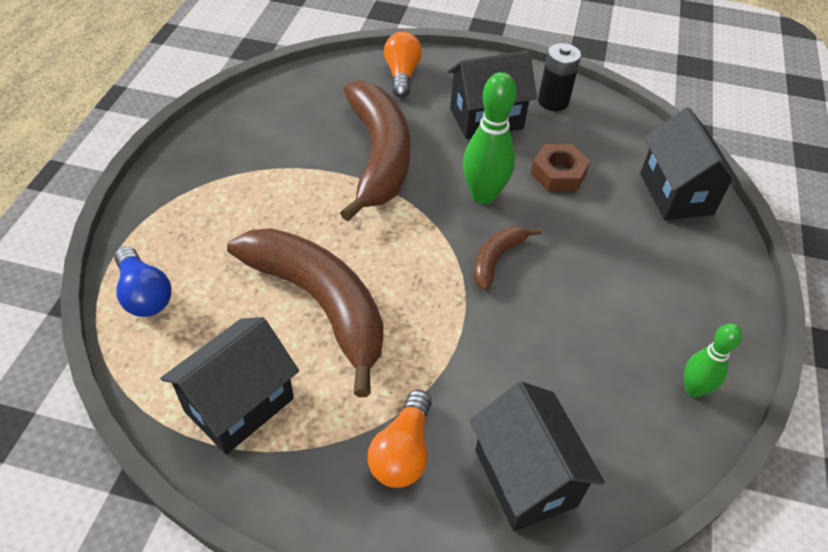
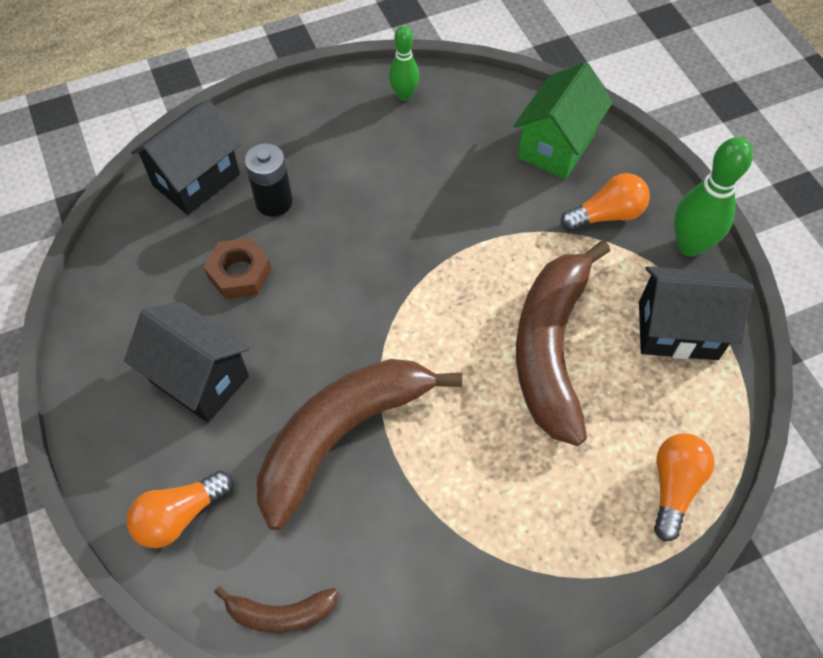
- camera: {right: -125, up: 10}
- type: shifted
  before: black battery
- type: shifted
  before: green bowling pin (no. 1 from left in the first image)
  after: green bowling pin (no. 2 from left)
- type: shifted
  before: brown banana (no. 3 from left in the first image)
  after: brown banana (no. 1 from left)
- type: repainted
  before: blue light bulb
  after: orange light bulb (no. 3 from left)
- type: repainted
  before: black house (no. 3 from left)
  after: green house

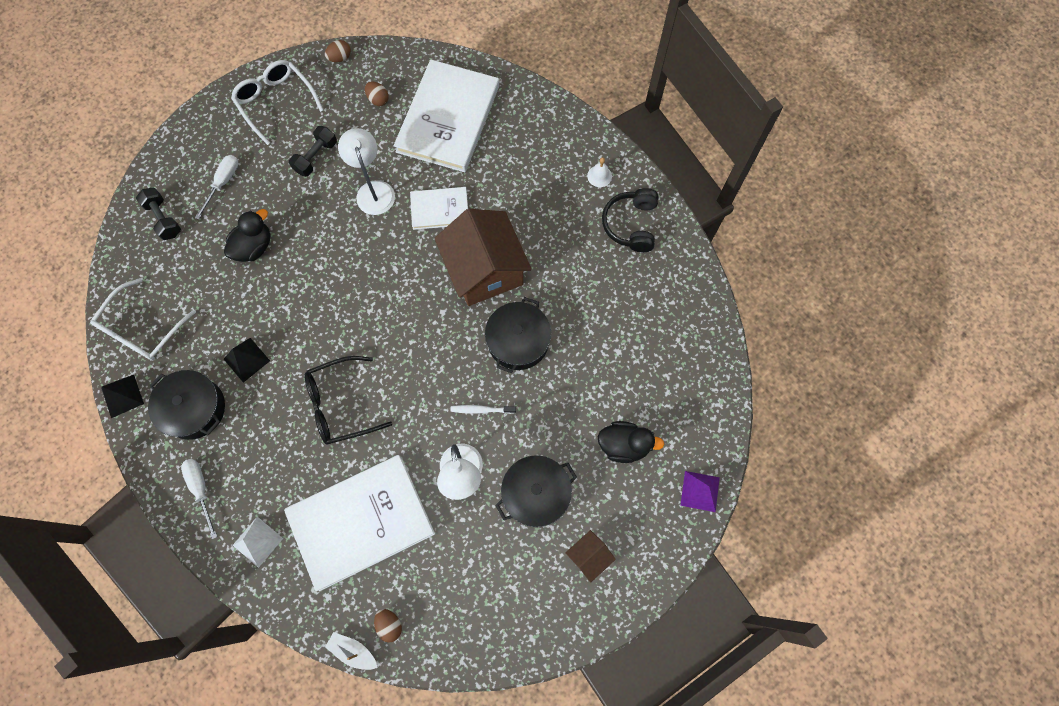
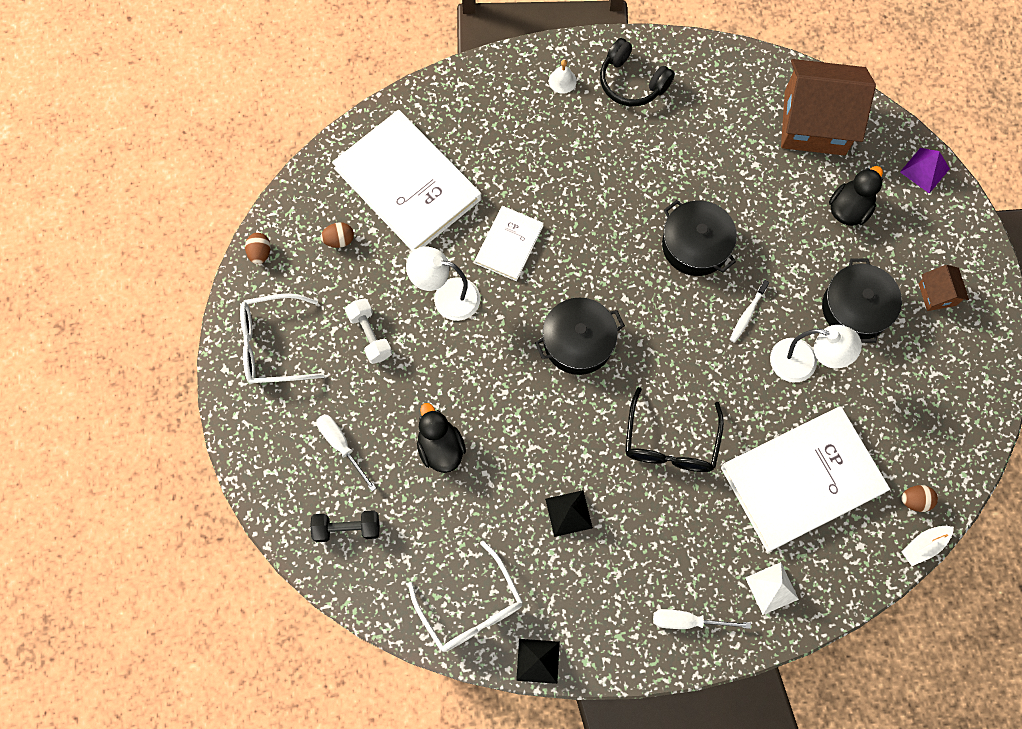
- camera: {right: -60, up: 0}
- type: repainted
  before: black dumbbell (no. 2 from left)
  after: white dumbbell
- type: shifted
  before: brown house (no. 1 from left)
- type: shifted
  before: black pot (no. 1 from left)
- type: rotated
  before: white book (no. 1 from left in the first image)
  turn: 60

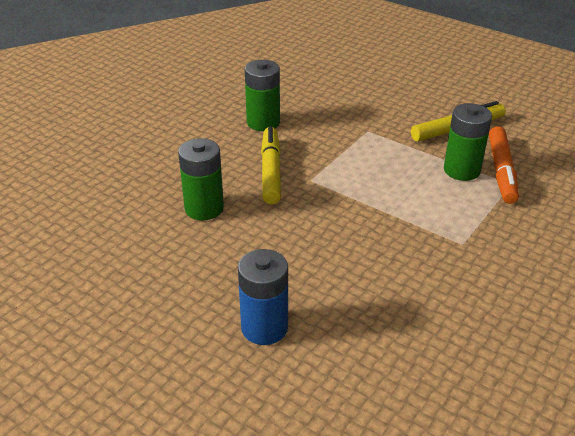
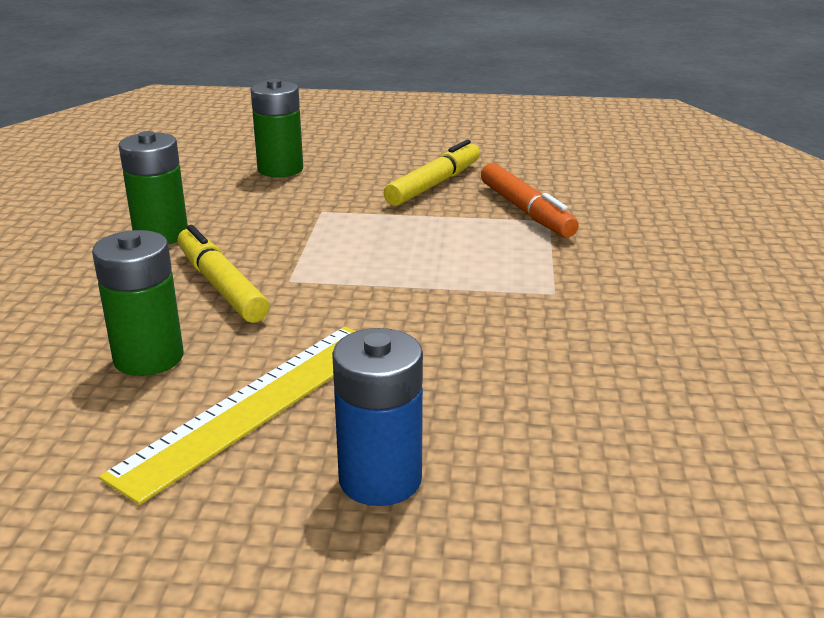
- camera: {right: -30, up: -10}
- type: shifted
  before: green battery (no. 3 from left)
- type: new
  after: yellow ruler

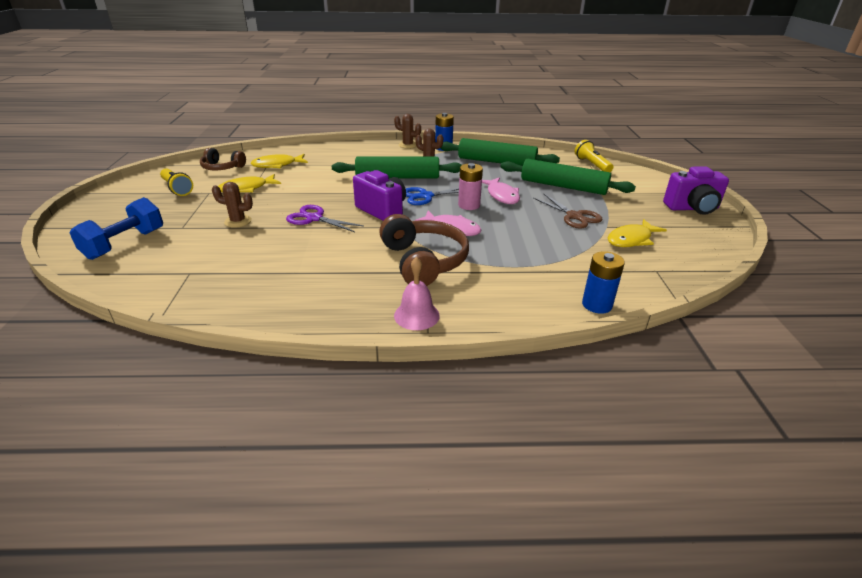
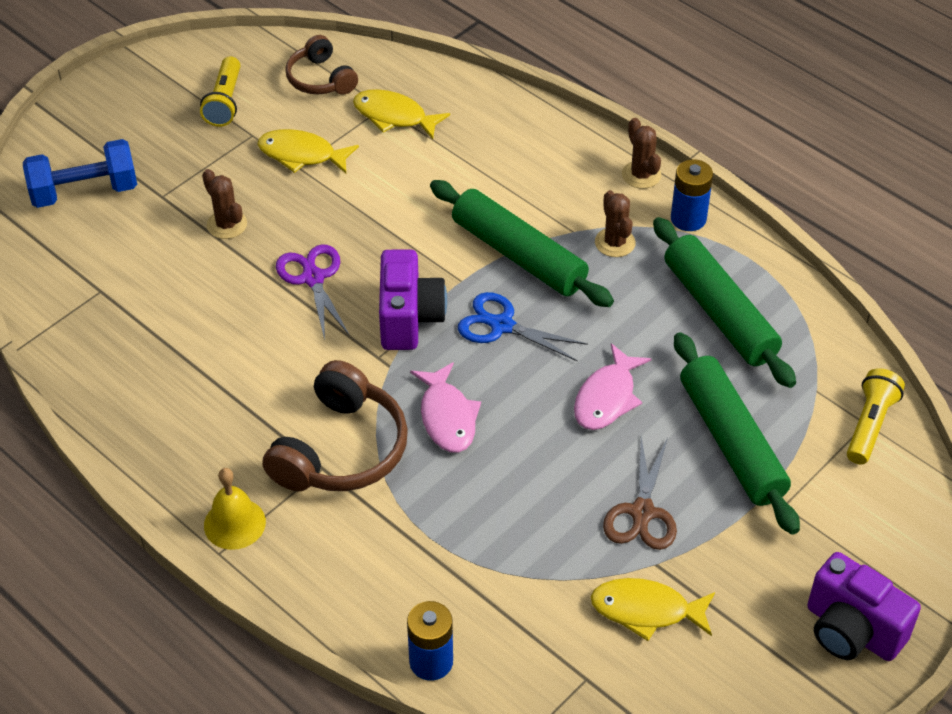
- camera: {right: 45, up: 15}
- type: gone
  before: pink battery
- type: repainted
  before: pink bell
  after: yellow bell

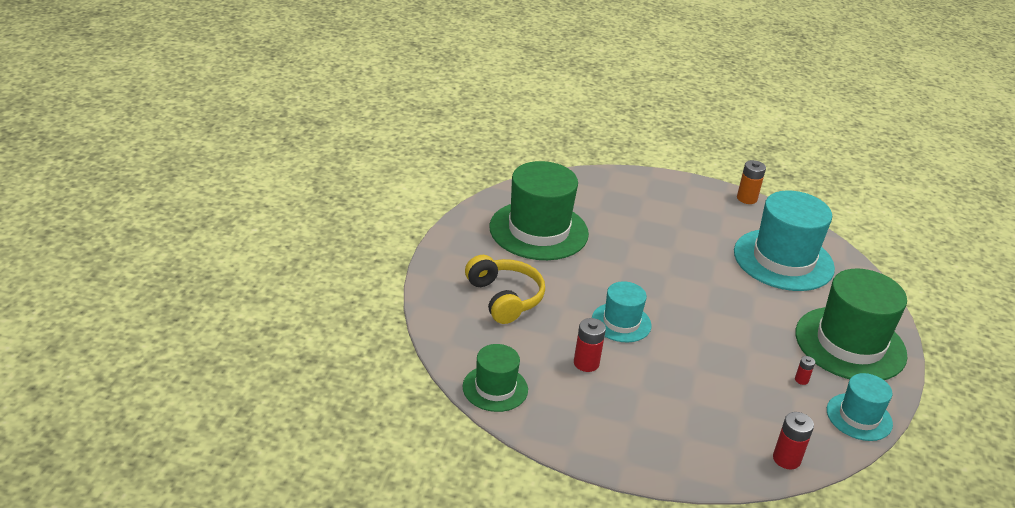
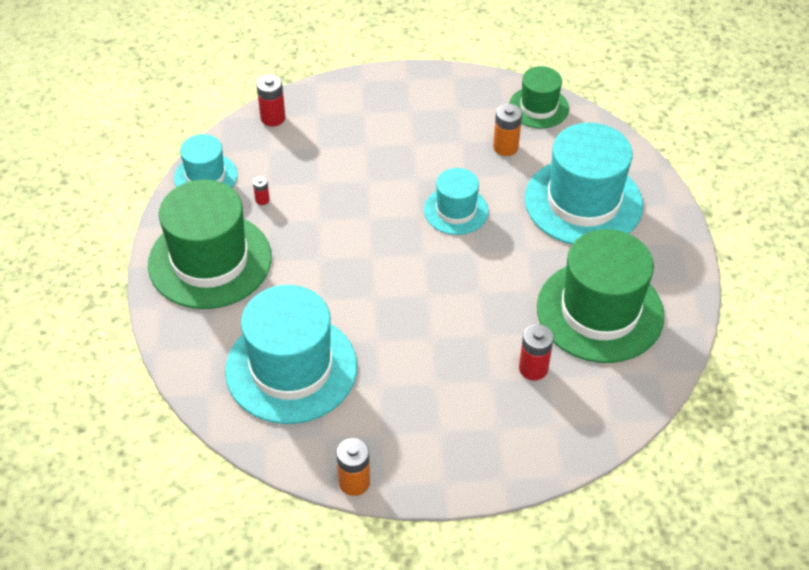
- camera: {right: 165, up: 15}
- type: swapped
  before: yellow headphones
  after: turquoise hat (no. 4 from left)
- type: shifted
  before: red battery (no. 1 from left in the first image)
  after: red battery (no. 3 from left)
- type: new
  after: orange battery (no. 2 from left)

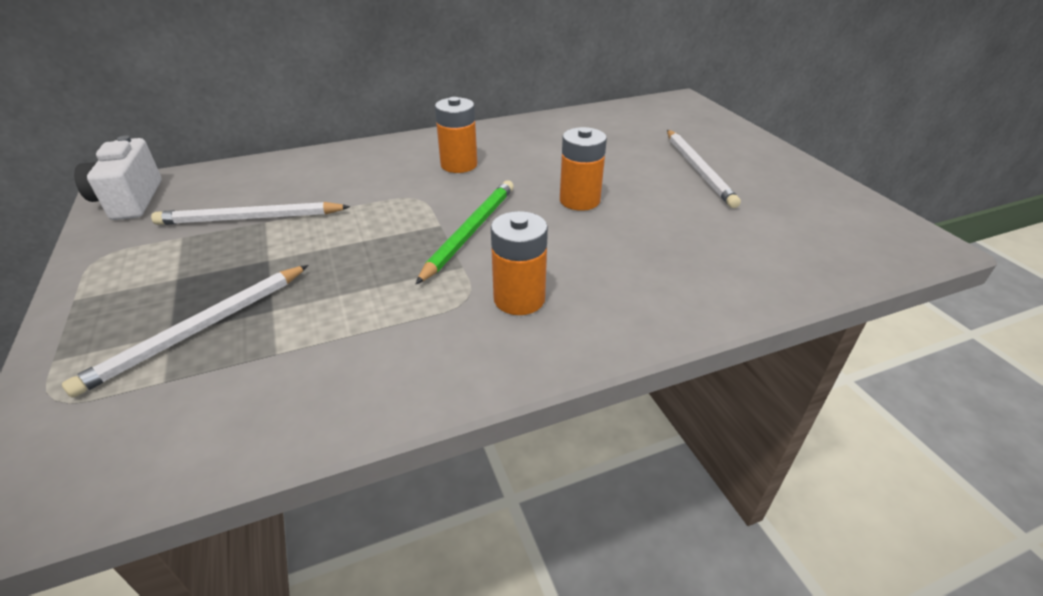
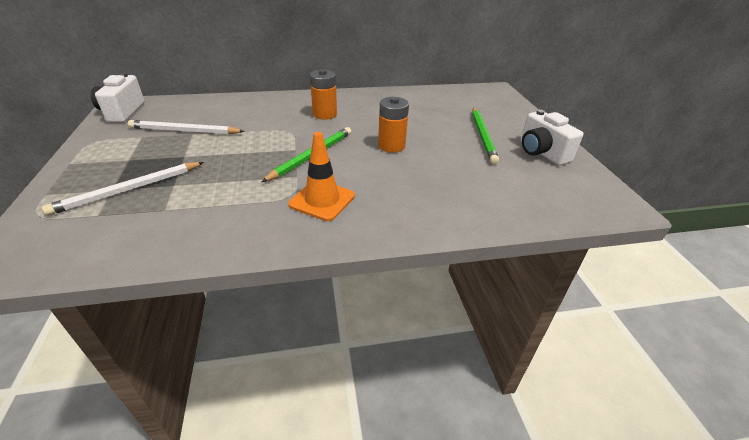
- camera: {right: 10, up: 0}
- type: repainted
  before: white pencil (no. 3 from left)
  after: green pencil (no. 2 from left)
- type: swapped
  before: orange battery (no. 2 from left)
  after: orange traffic cone
- type: new
  after: white camera (no. 2 from left)

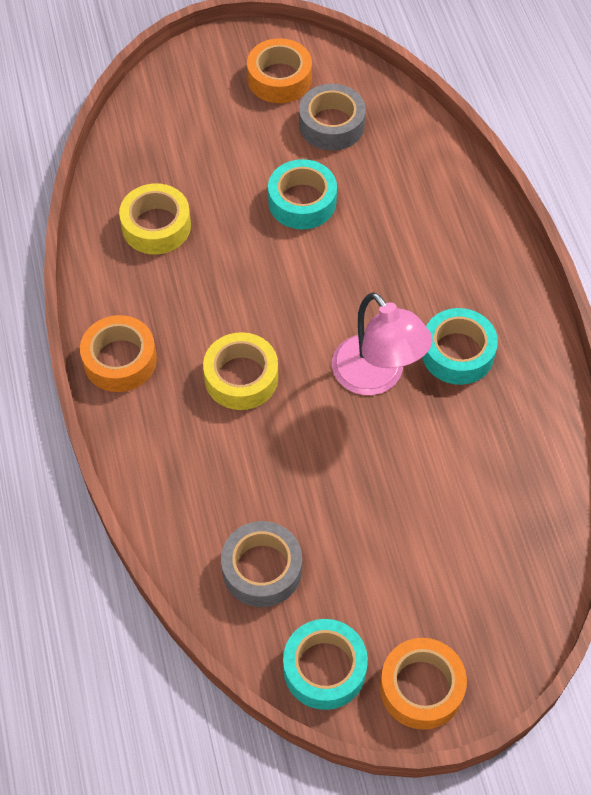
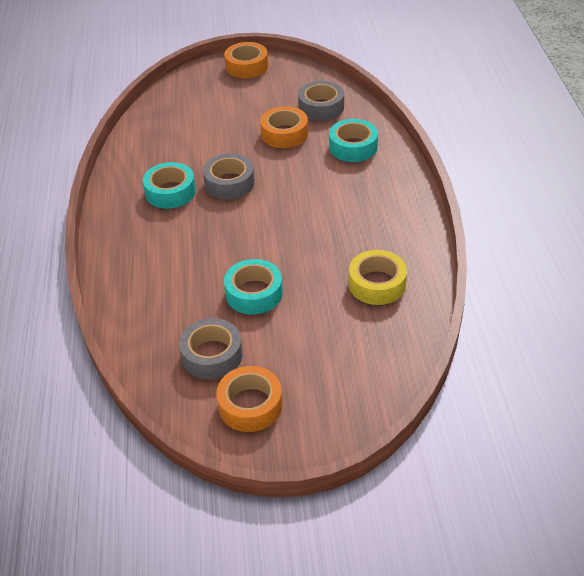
- camera: {right: -170, up: -15}
- type: swapped
  before: pink lamp
  after: grey tape (no. 2 from left)
- type: shifted
  before: orange tape (no. 1 from left in the first image)
  after: orange tape (no. 3 from left)
- type: gone
  before: yellow tape (no. 2 from left)
- type: shifted
  before: turquoise tape (no. 2 from left in the first image)
  after: turquoise tape (no. 3 from left)

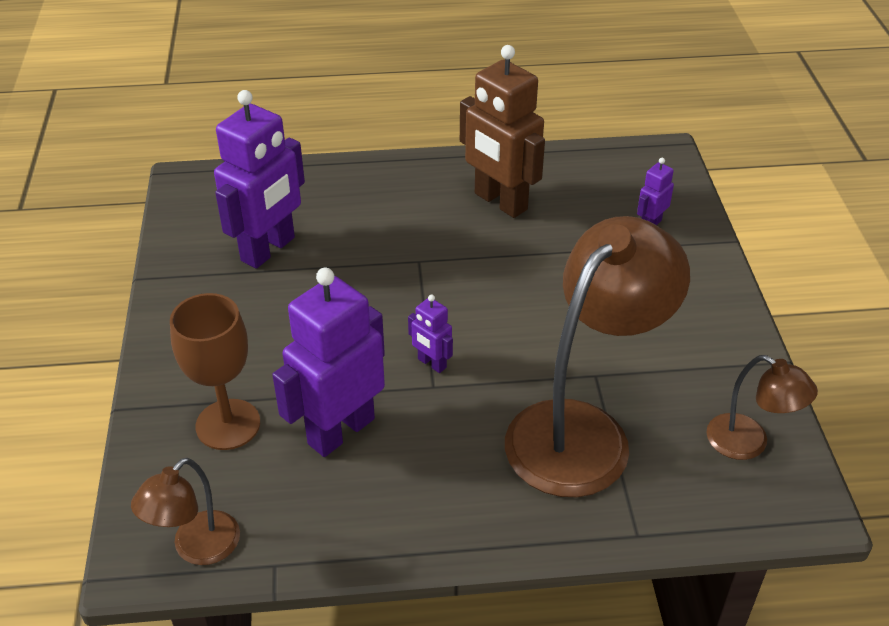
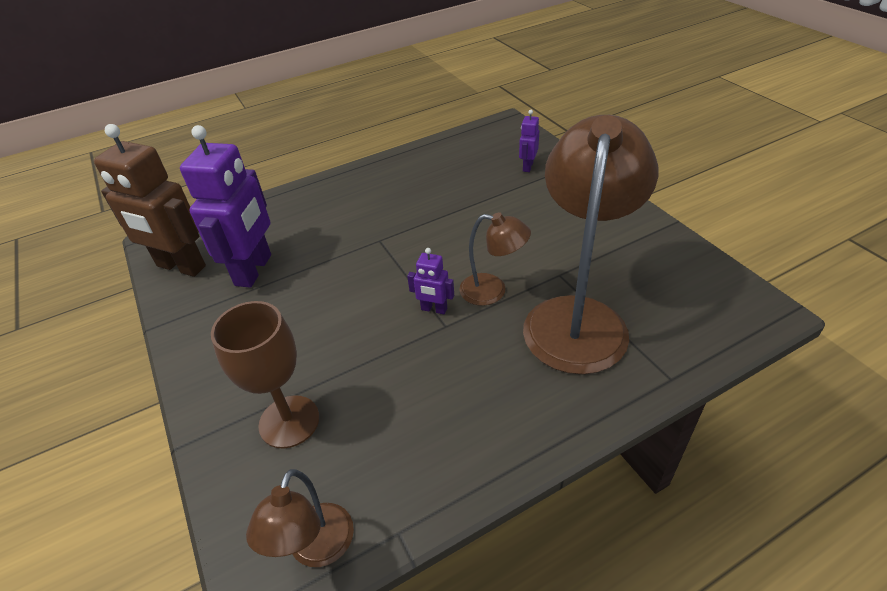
- camera: {right: -20, up: 0}
- type: shifted
  before: brown robot
- type: gone
  before: purple robot (no. 2 from left)
- type: shifted
  before: brown lamp (no. 3 from left in the first image)
  after: brown lamp (no. 2 from left)

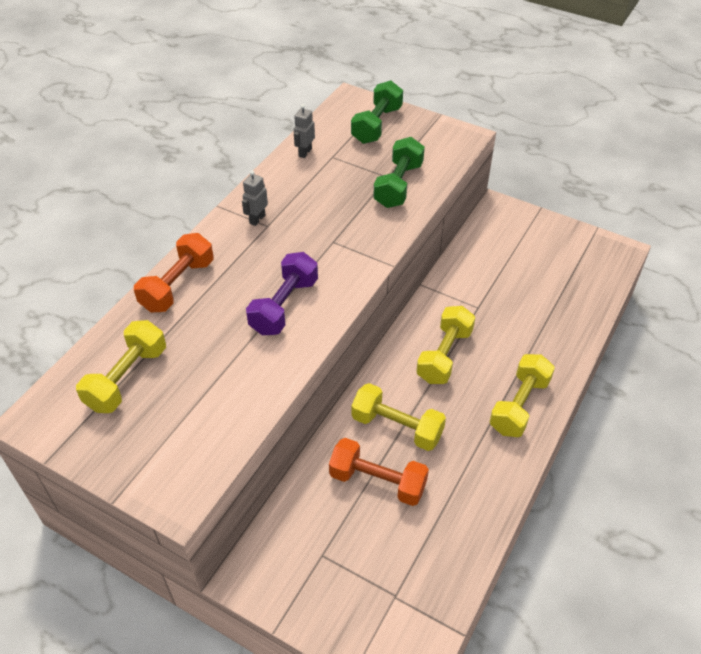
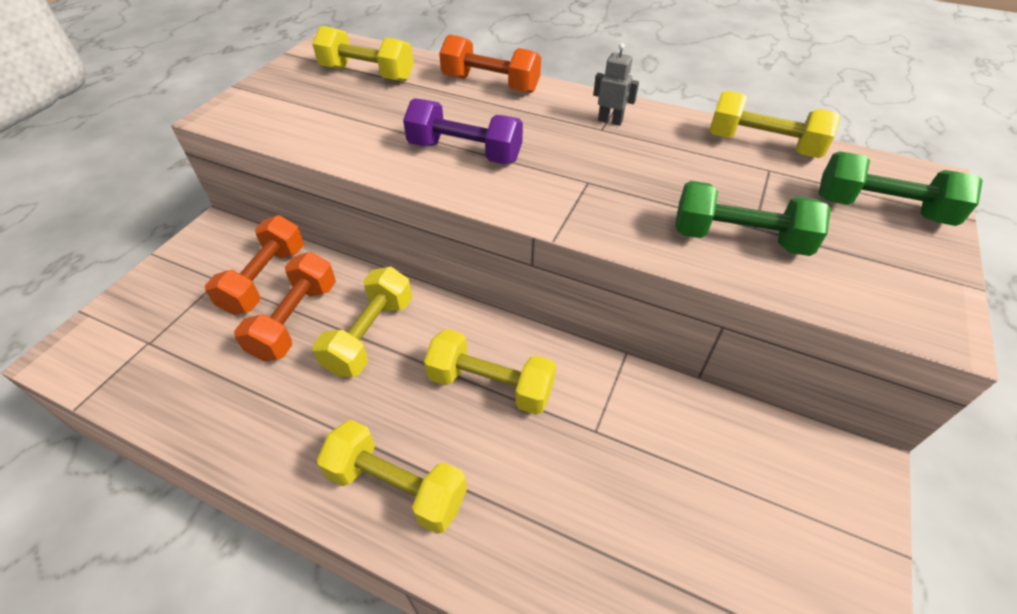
- camera: {right: 85, up: 0}
- type: swapped
  before: grey robot (no. 2 from left)
  after: yellow dumbbell (no. 5 from left)
- type: new
  after: orange dumbbell (no. 1 from left)

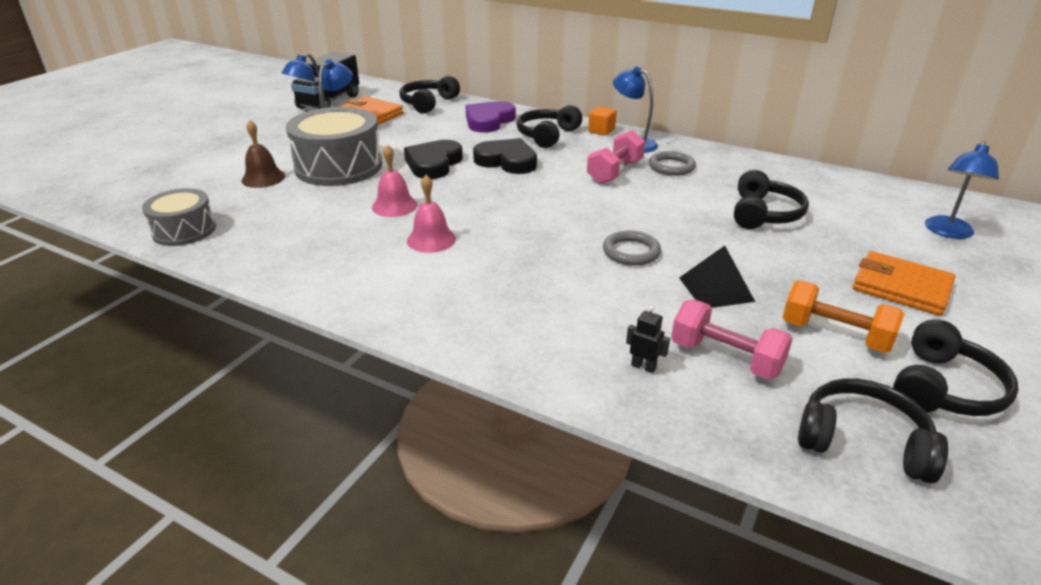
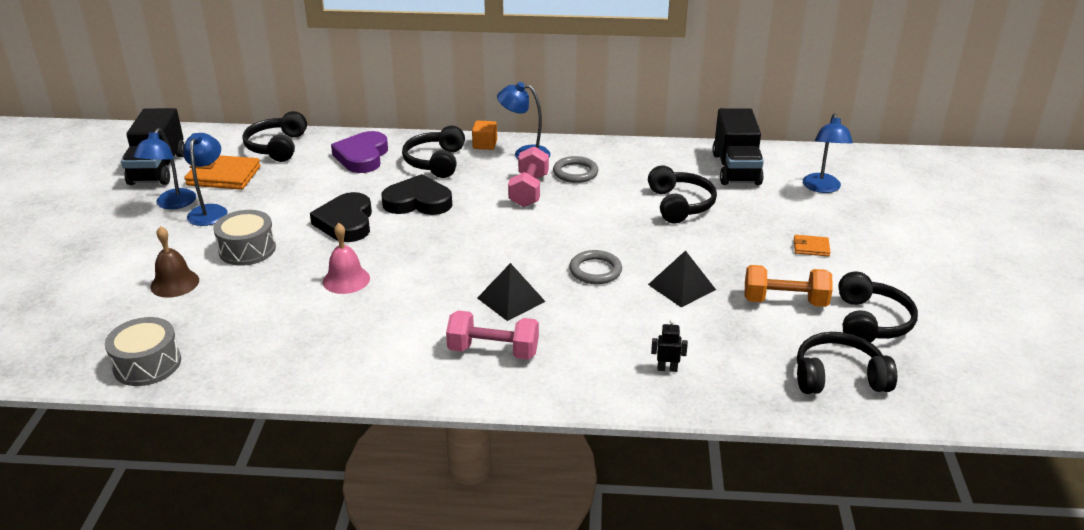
- camera: {right: -25, up: 0}
- type: scaled
  before: grey drum (no. 2 from left)
  scale: 0.59
- type: gone
  before: pink bell (no. 2 from left)
- type: scaled
  before: orange wallet (no. 2 from left)
  scale: 0.51
- type: shifted
  before: pink dumbbell (no. 2 from left in the first image)
  after: pink dumbbell (no. 1 from left)
- type: new
  after: black truck (no. 2 from left)
- type: new
  after: black pyramid (no. 1 from left)

